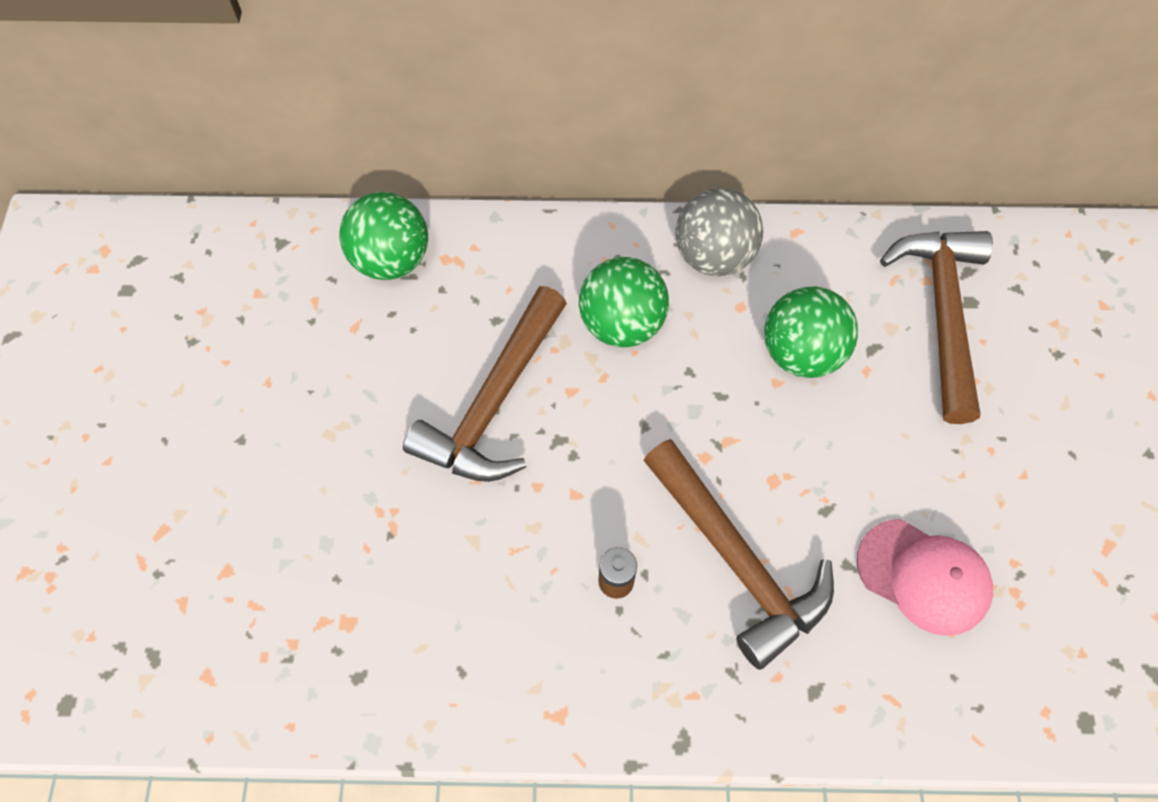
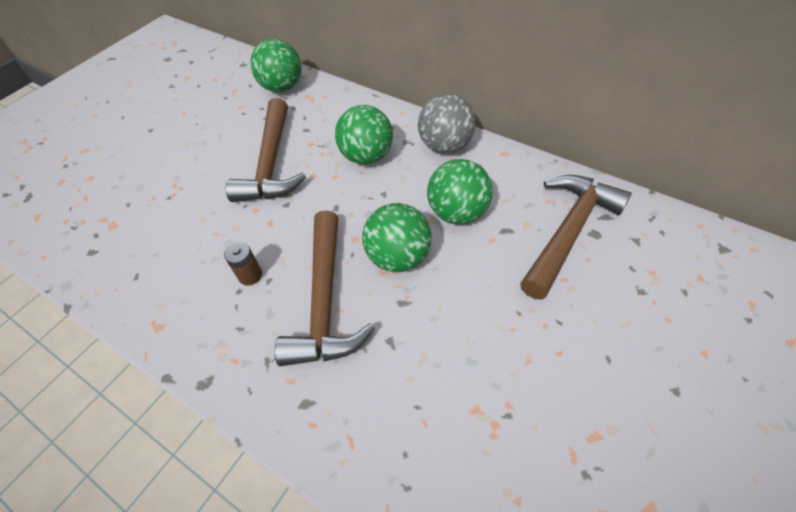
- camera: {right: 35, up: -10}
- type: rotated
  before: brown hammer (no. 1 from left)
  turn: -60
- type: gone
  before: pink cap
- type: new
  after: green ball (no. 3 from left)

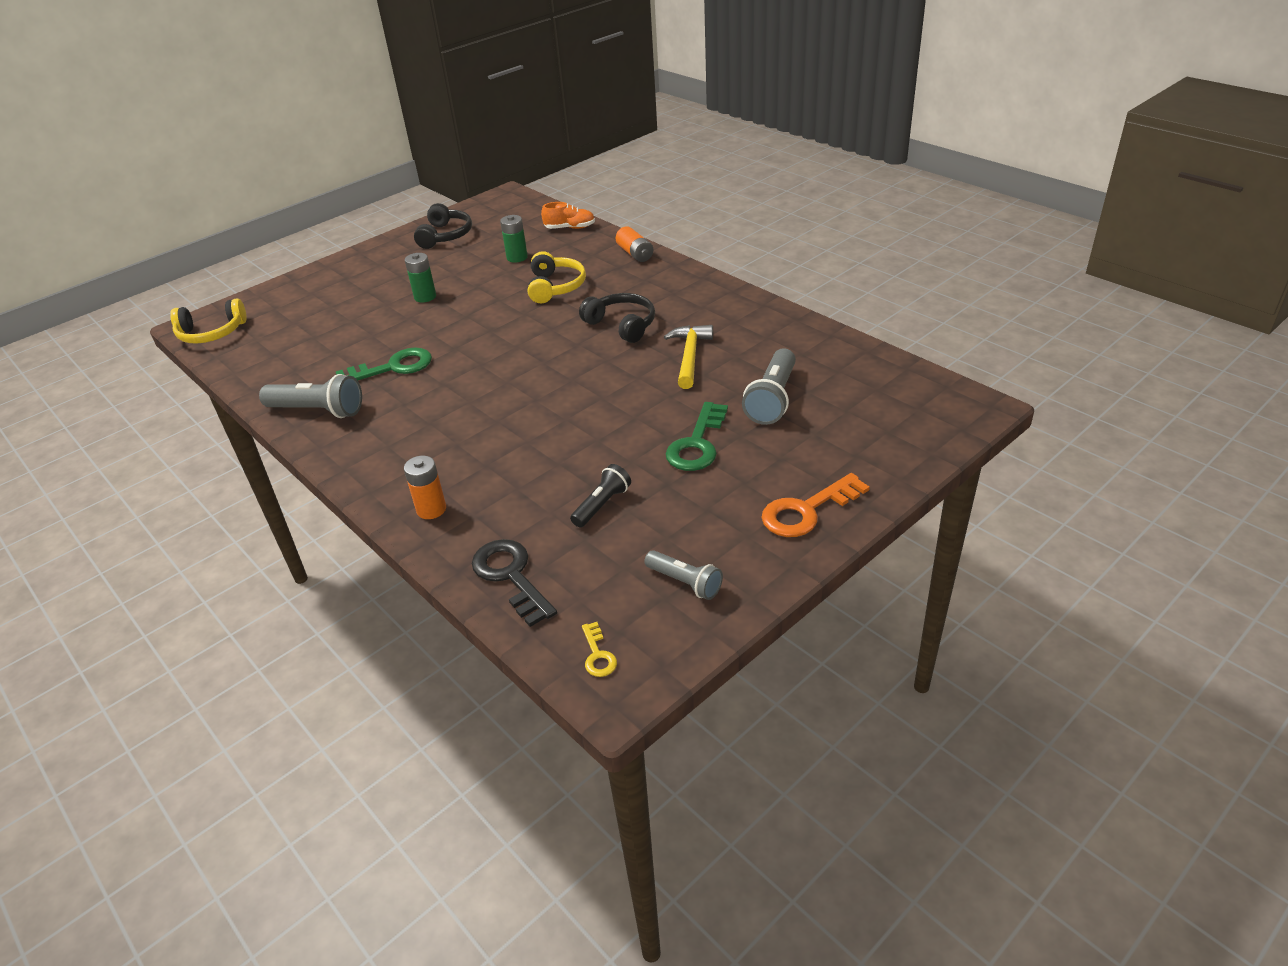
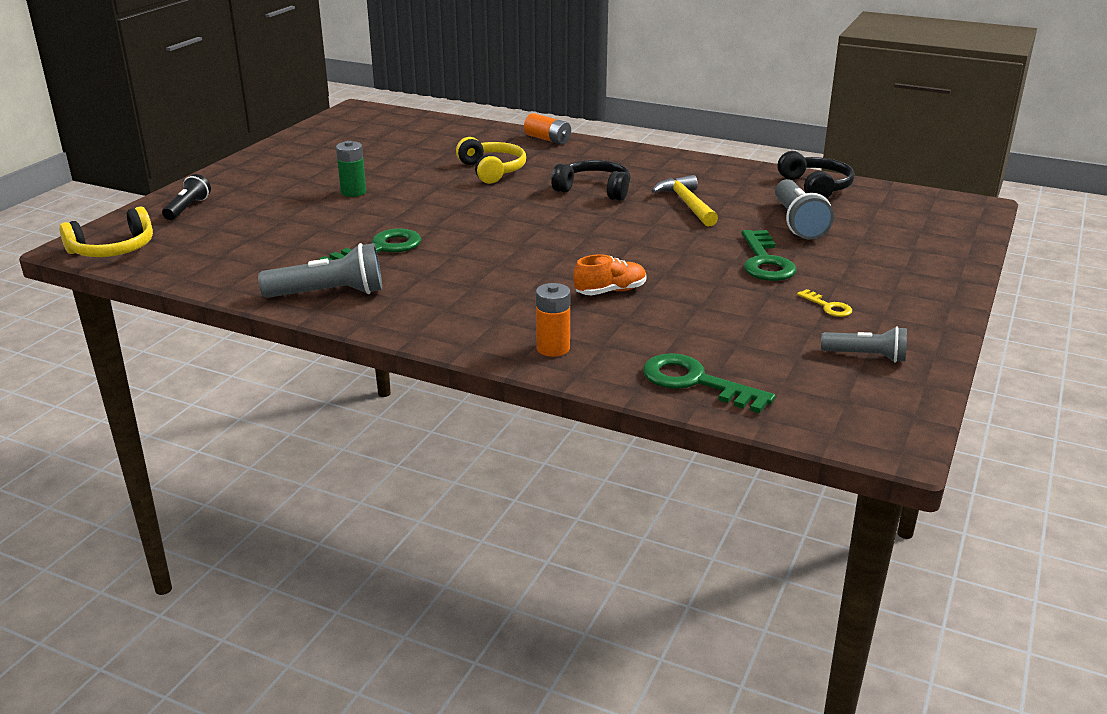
- camera: {right: -25, up: -10}
- type: shifted
  before: orange shoe
- type: shifted
  before: black headphones (no. 1 from left in the first image)
  after: black headphones (no. 2 from left)
- type: gone
  before: green battery (no. 2 from left)
- type: shifted
  before: black flashlight
- type: gone
  before: orange key
- type: repainted
  before: black key
  after: green key (no. 2 from left)
- type: shifted
  before: yellow key

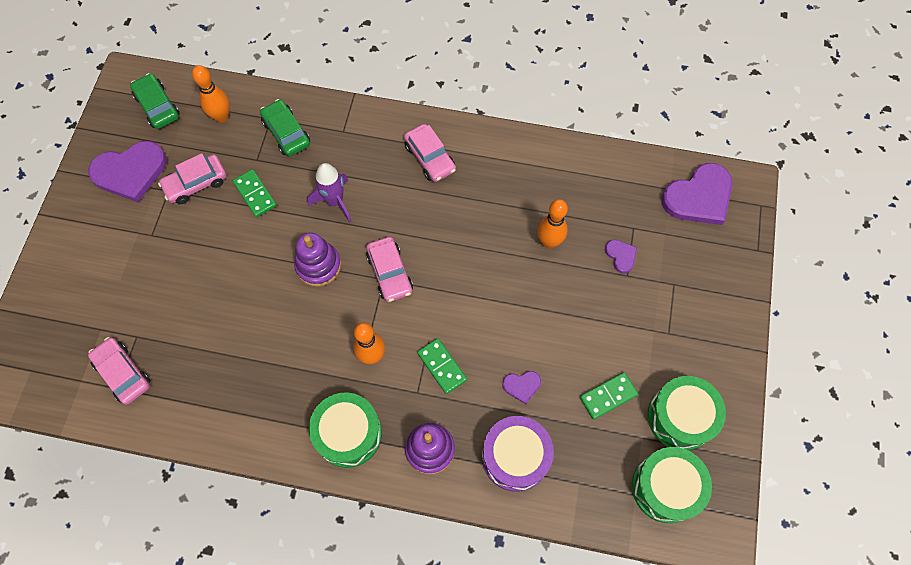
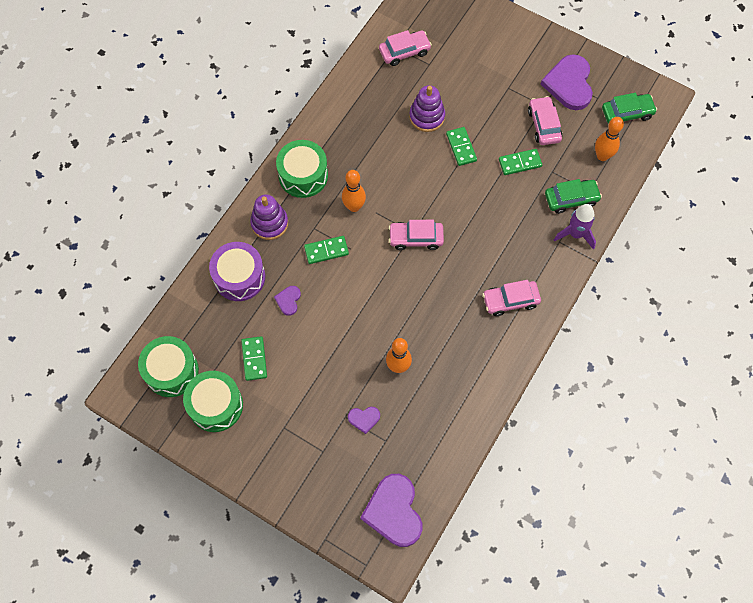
- camera: {right: 110, up: 0}
- type: shifted
  before: purple rocket
- type: shifted
  before: purple stacking toy (no. 1 from left in the first image)
  after: purple stacking toy (no. 2 from left)
- type: new
  after: green domino (no. 3 from left)

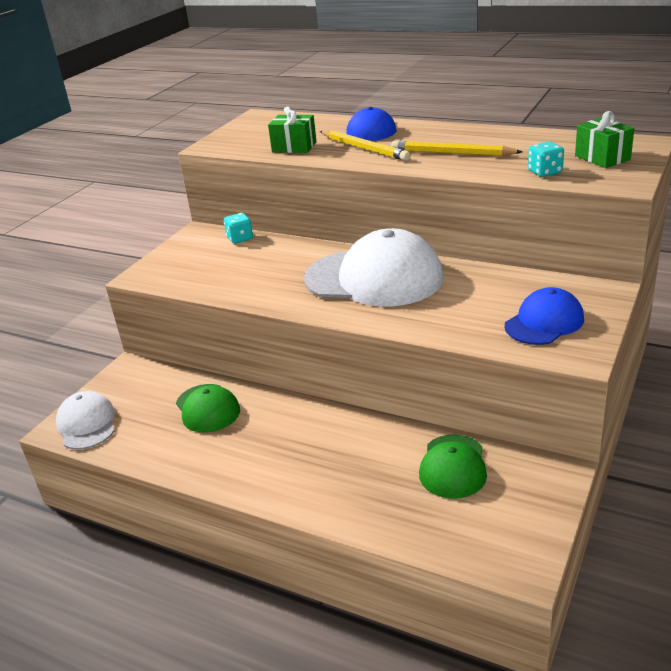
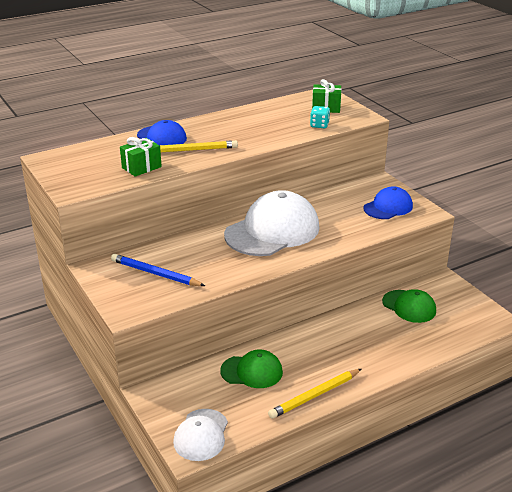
- camera: {right: -60, up: 0}
- type: shifted
  before: yellow pencil (no. 2 from left)
- type: gone
  before: turquoise dice (no. 1 from left)
- type: rotated
  before: blue cap (no. 2 from left)
  turn: 60
- type: rotated
  before: white cap (no. 1 from left)
  turn: -90
- type: new
  after: blue pencil

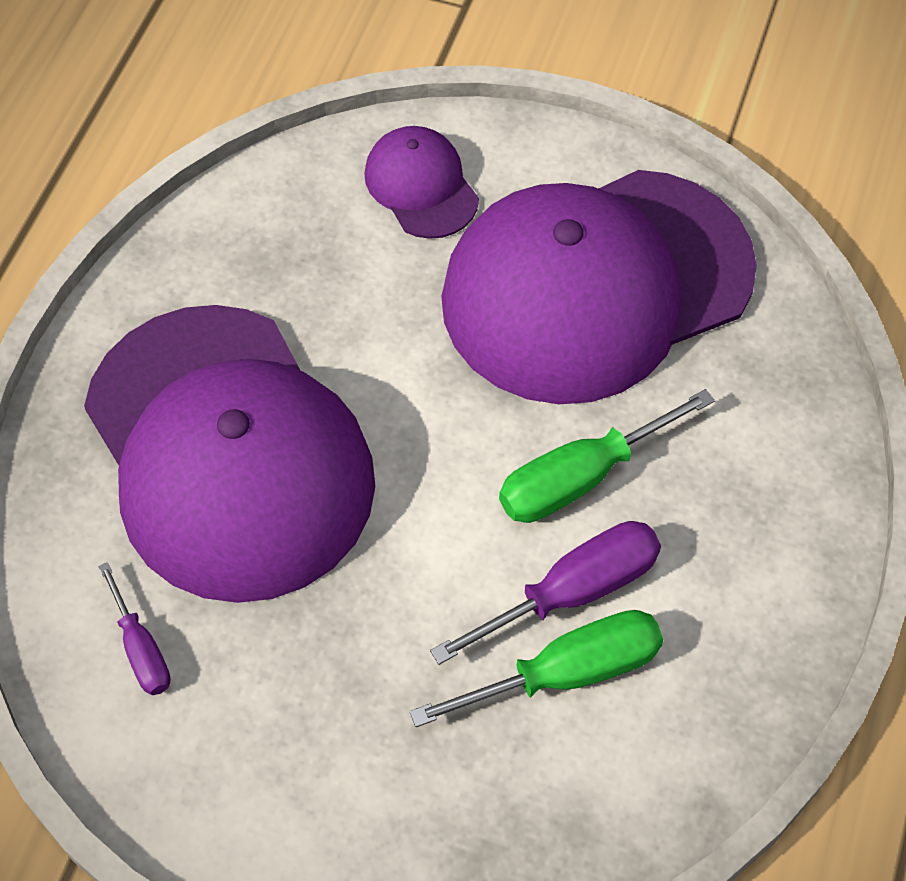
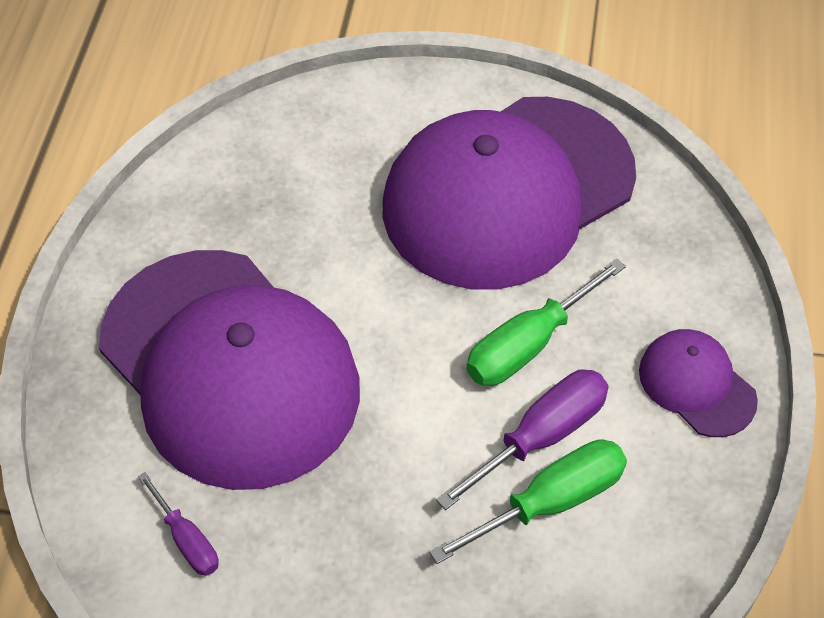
- camera: {right: -10, up: -5}
- type: shifted
  before: purple cap (no. 2 from left in the first image)
  after: purple cap (no. 3 from left)

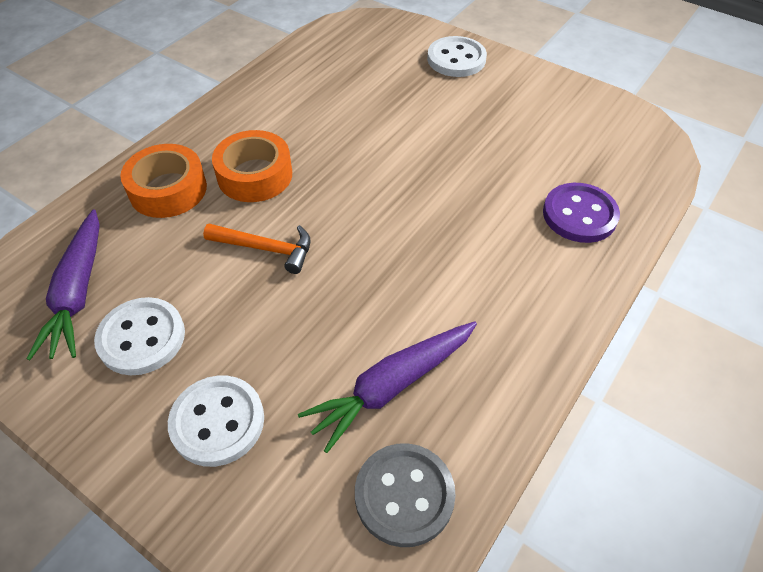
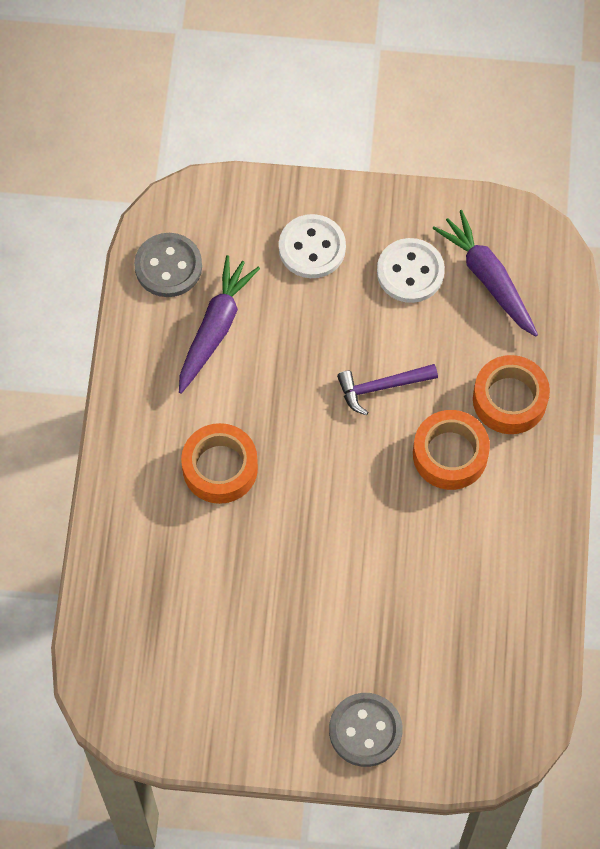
- camera: {right: 150, up: 15}
- type: repainted
  before: white button (no. 3 from left)
  after: grey button (no. 2 from left)
- type: gone
  before: purple button
- type: repainted
  before: orange hammer
  after: purple hammer
- type: new
  after: orange tape (no. 1 from left)

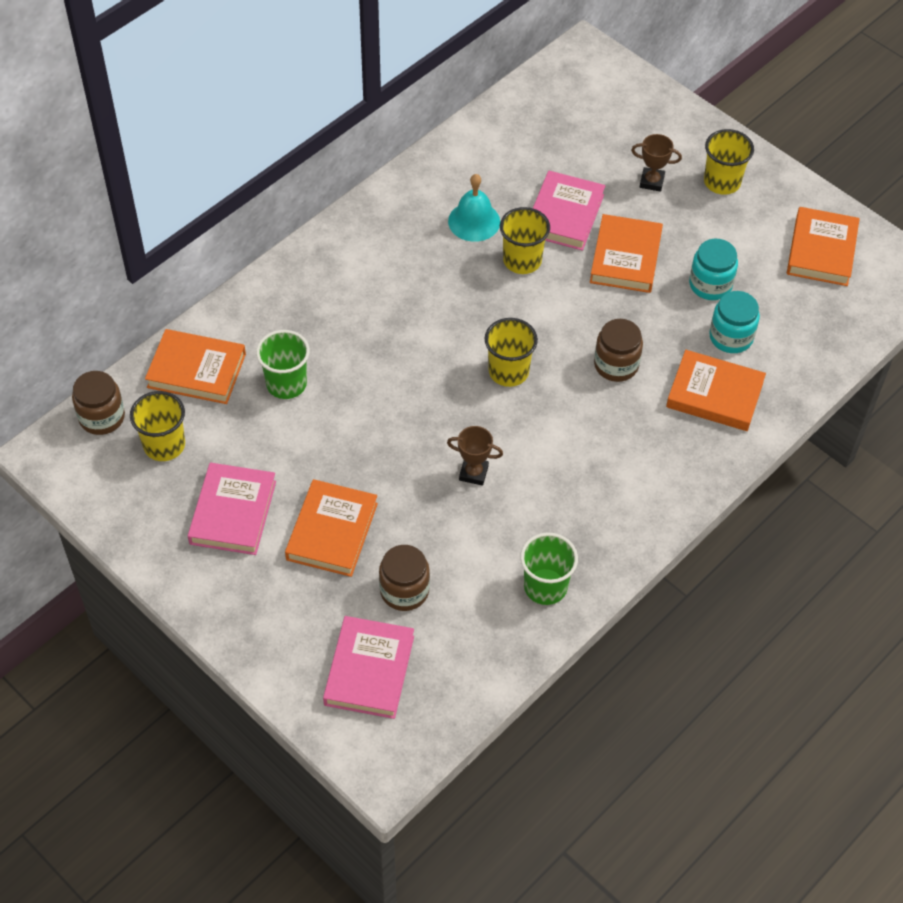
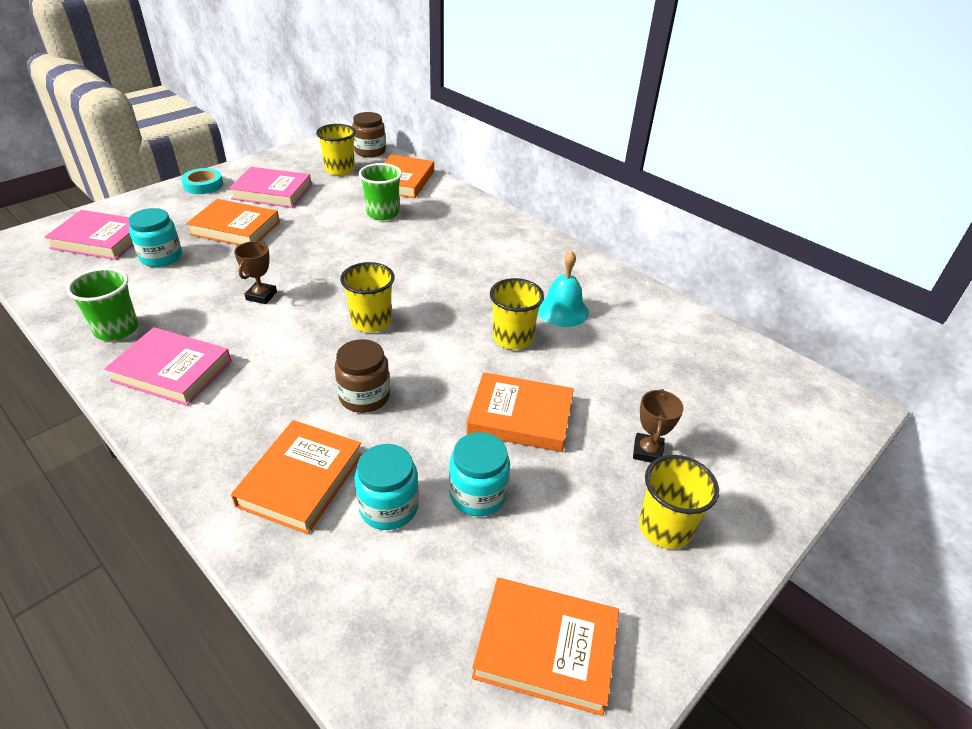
- camera: {right: 90, up: -15}
- type: shifted
  before: pink book (no. 3 from left in the first image)
  after: pink book (no. 2 from left)
- type: repainted
  before: brown jar (no. 2 from left)
  after: turquoise jar (no. 1 from left)
- type: new
  after: turquoise tape

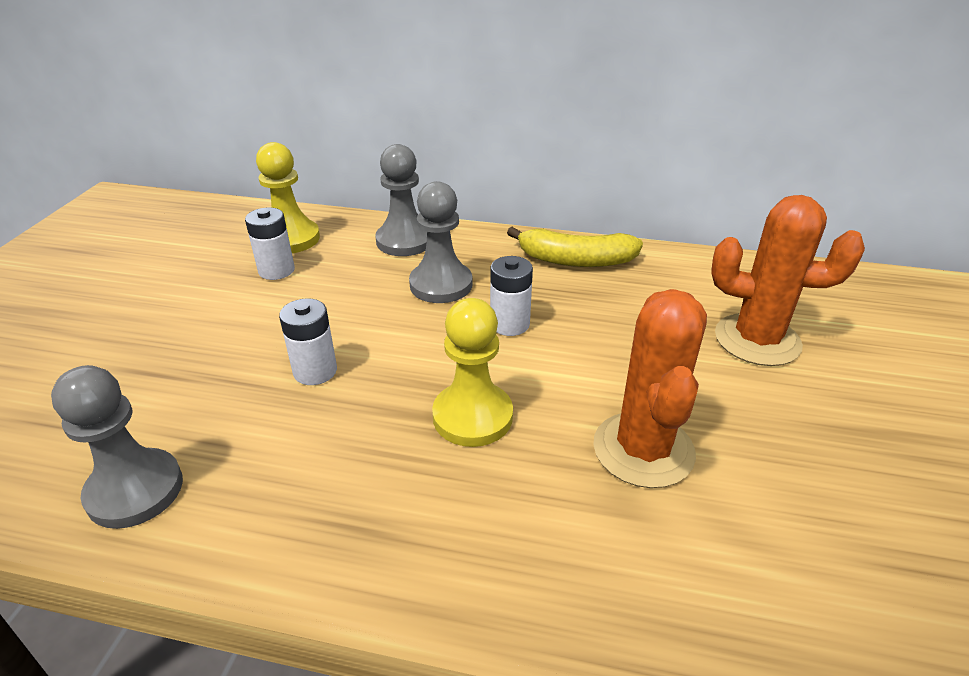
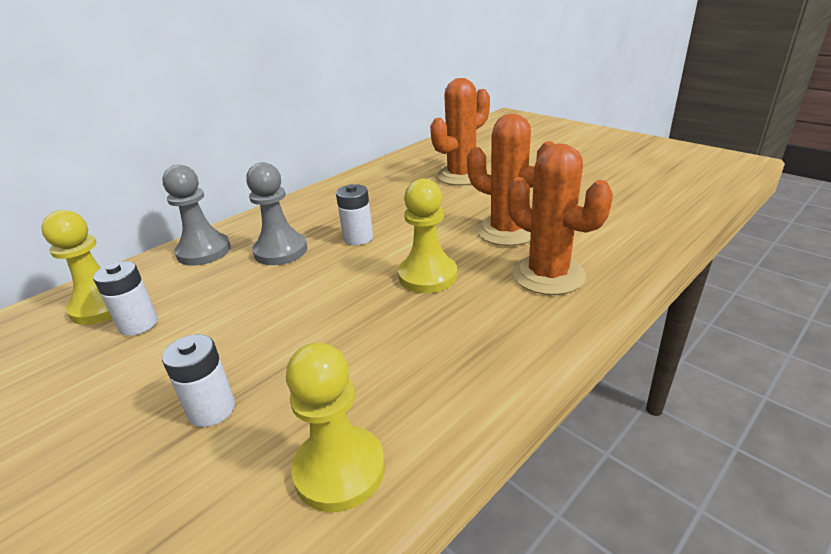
- camera: {right: -55, up: -5}
- type: gone
  before: yellow banana
- type: shifted
  before: white battery (no. 2 from left)
- type: repainted
  before: grey pawn (no. 1 from left)
  after: yellow pawn (no. 2 from left)
- type: new
  after: orange cactus (no. 3 from left)

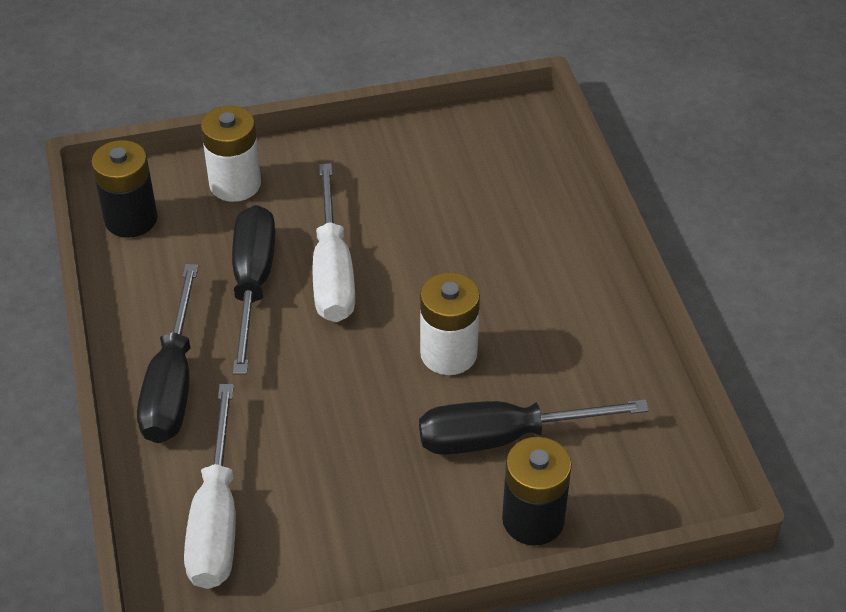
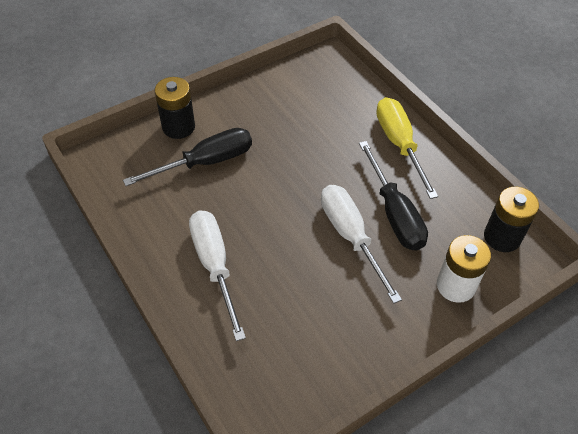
- camera: {right: 160, up: 5}
- type: repainted
  before: black screwdriver (no. 1 from left)
  after: yellow screwdriver
- type: gone
  before: white battery (no. 2 from left)
- type: shifted
  before: white screwdriver (no. 1 from left)

